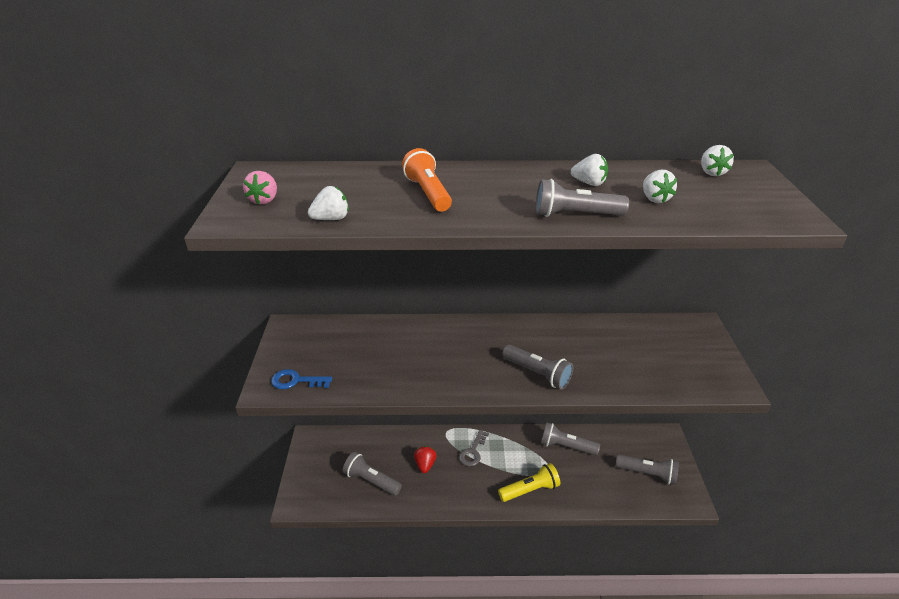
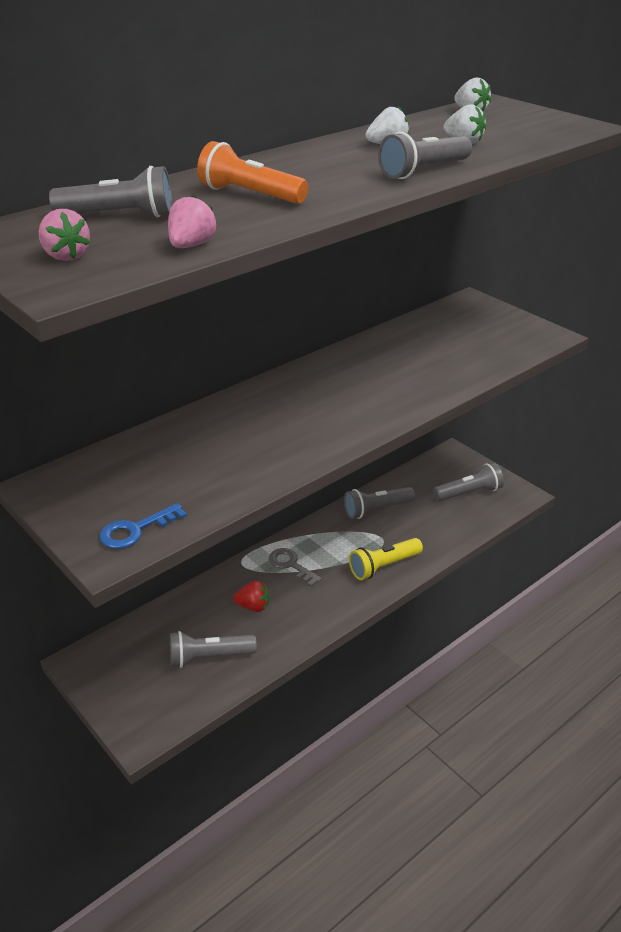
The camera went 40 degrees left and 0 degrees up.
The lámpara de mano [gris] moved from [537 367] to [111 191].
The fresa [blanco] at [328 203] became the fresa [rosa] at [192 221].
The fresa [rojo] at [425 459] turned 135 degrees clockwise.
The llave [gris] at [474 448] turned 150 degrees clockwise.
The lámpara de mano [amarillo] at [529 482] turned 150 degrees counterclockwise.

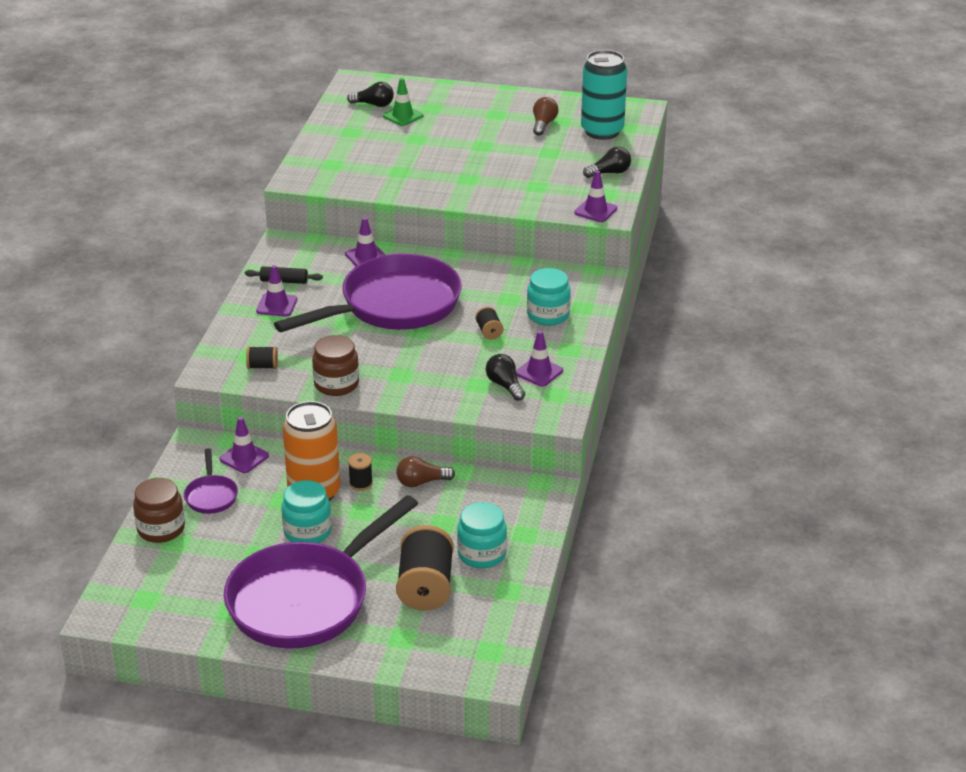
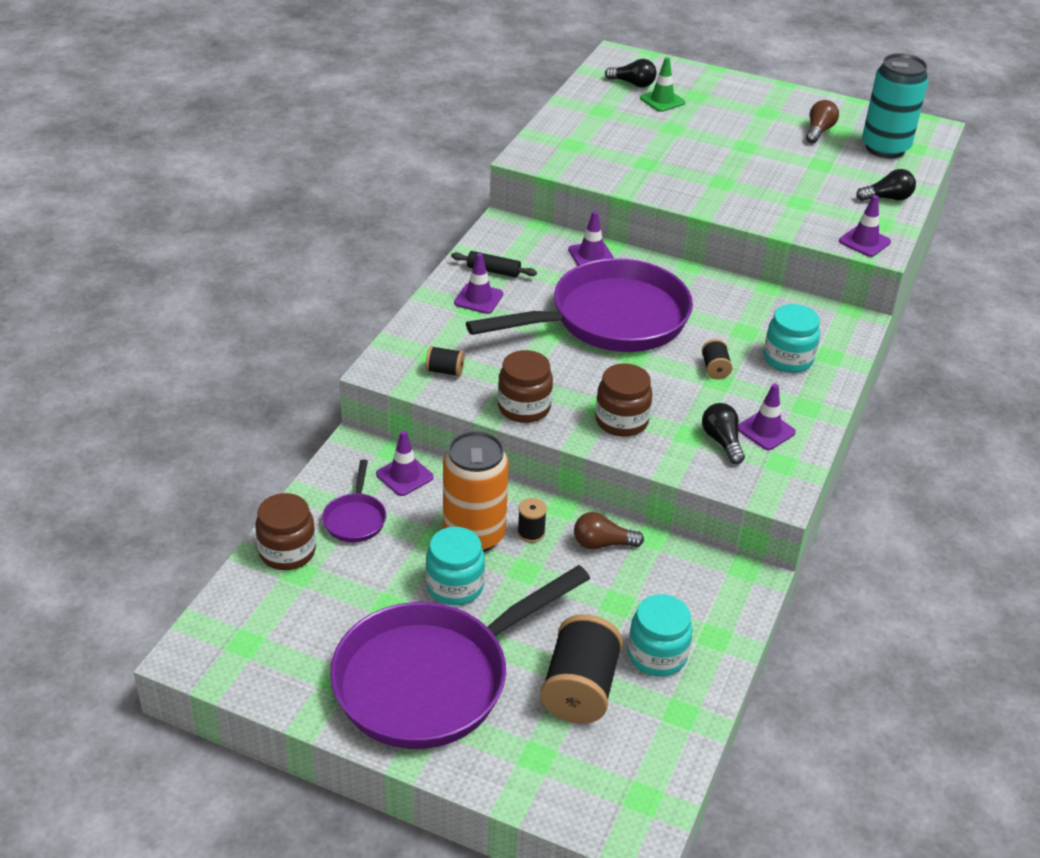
The camera went 10 degrees right and 5 degrees up.
The tarro [marrón] at [623 400] appeared.

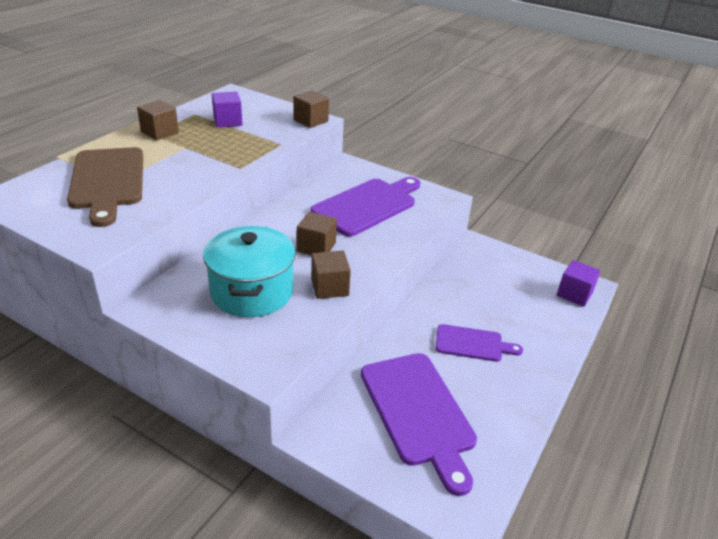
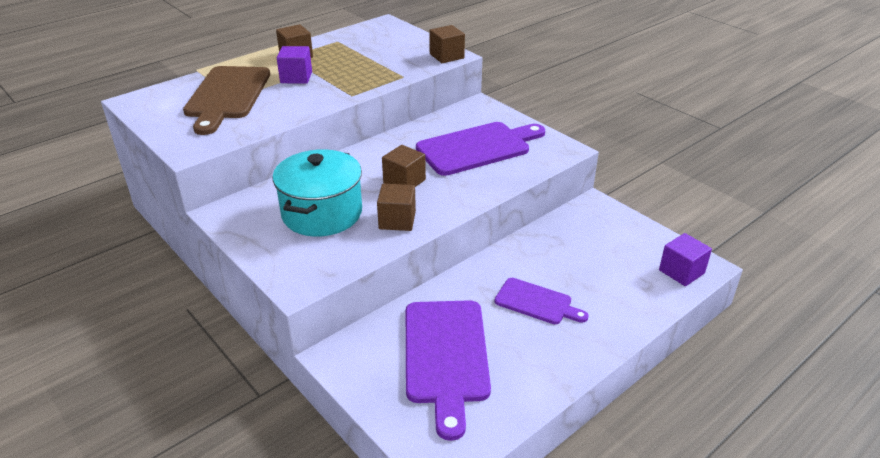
The camera went 20 degrees right and 0 degrees up.
The cubo [morado] moved from [227 110] to [294 65].

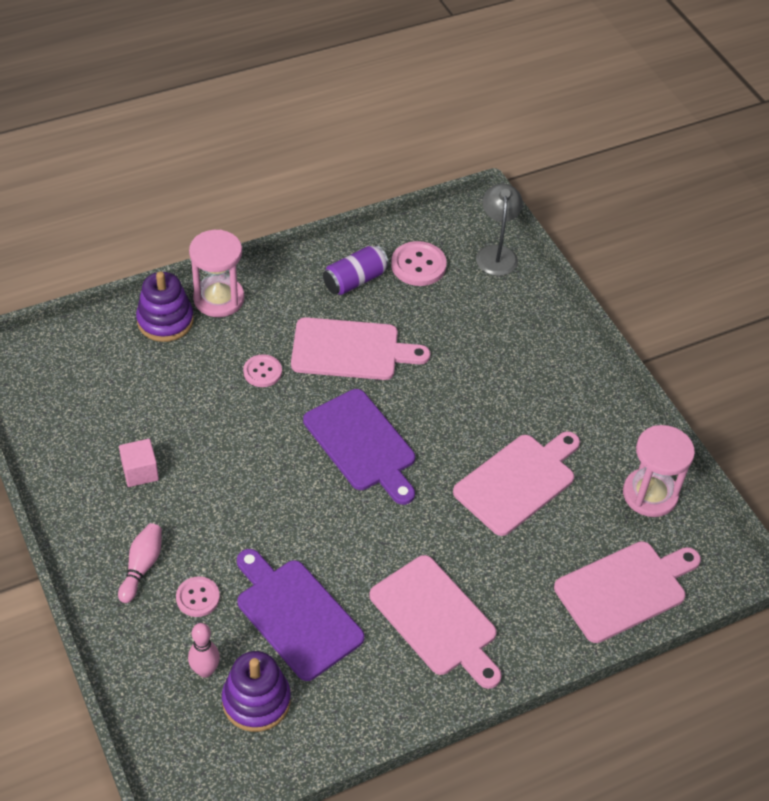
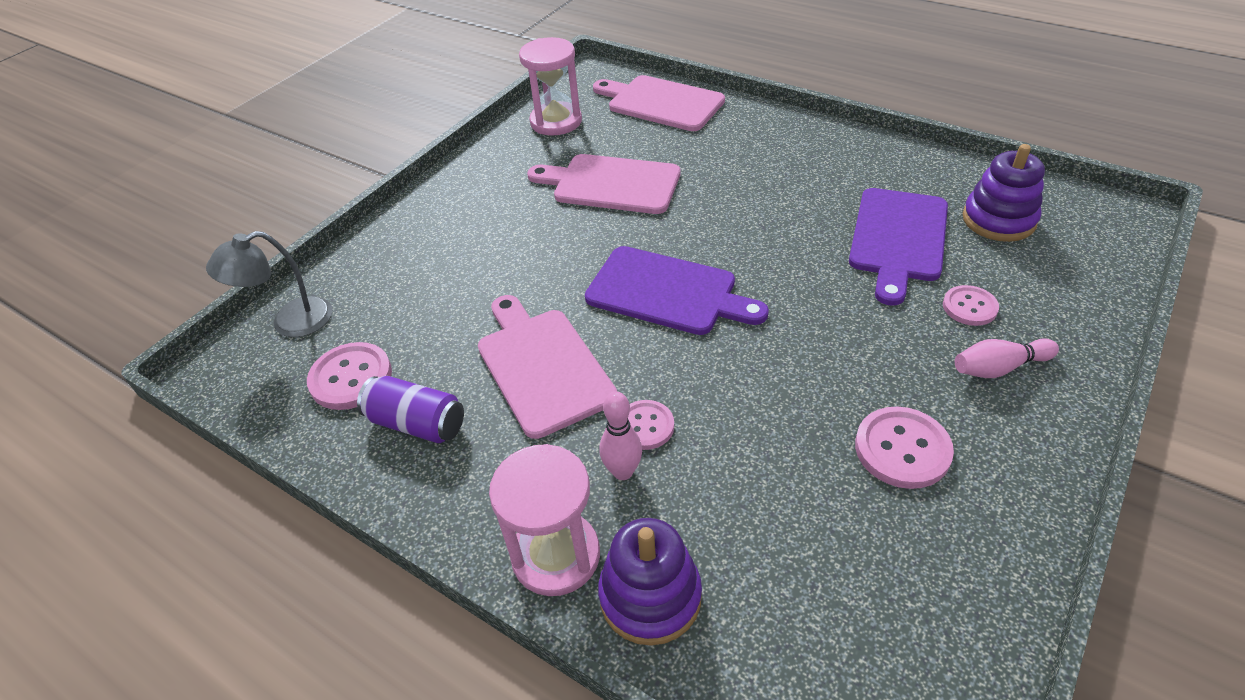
The camera went 115 degrees left and 5 degrees down.
The tabla de cortar [morado] at [359 447] turned 90 degrees clockwise.
The bolo [rosa] moved from [204 650] to [620 436].
The cubo [rosa] at [139 463] was replaced by the botón [rosa] at [904 448].
The tabla de cortar [rosa] at [435 622] disappeared.

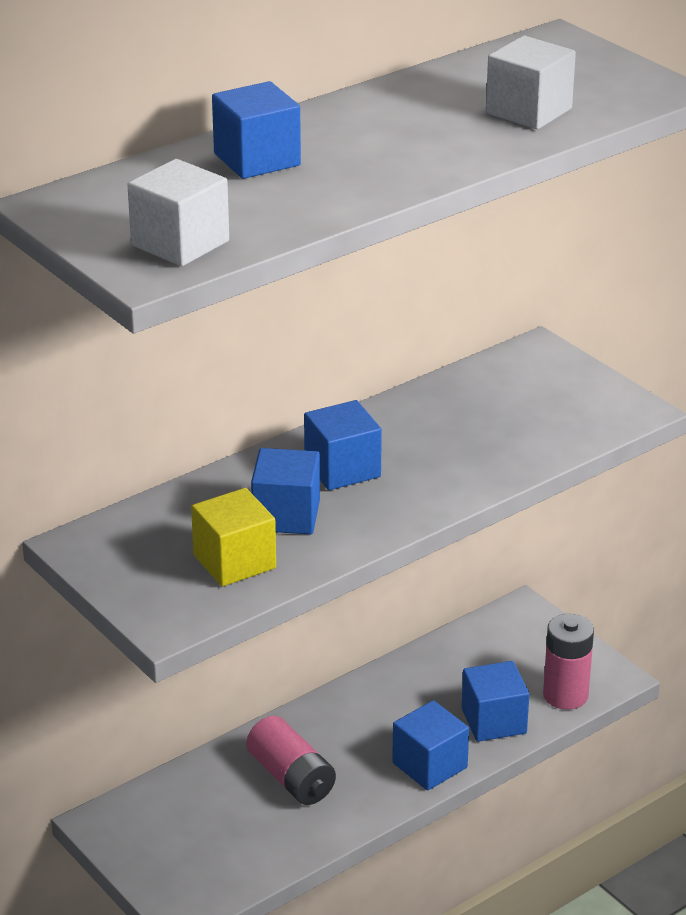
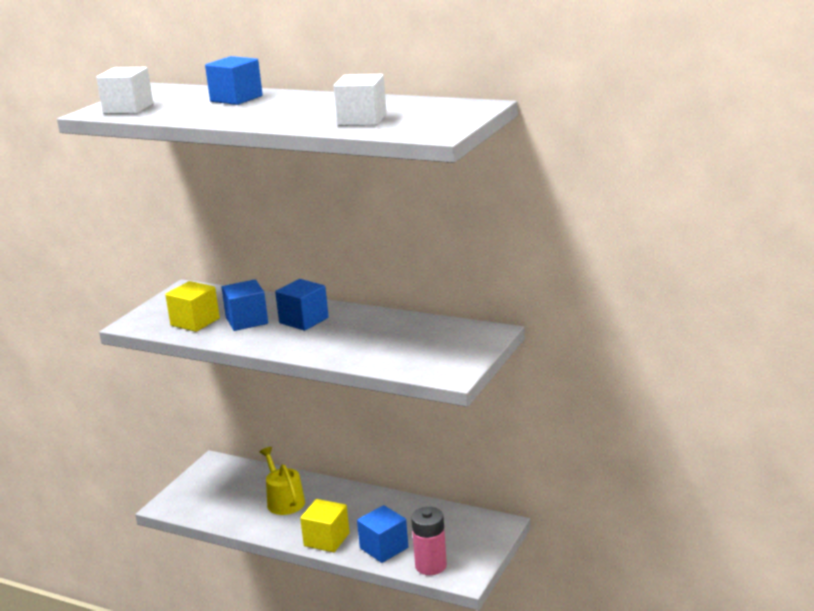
The camera went 65 degrees right and 10 degrees down.
The pila [rosa] at [291 760] was replaced by the regadera [amarillo] at [282 481].
The cubo [azul] at [430 745] became the cubo [amarillo] at [325 525].

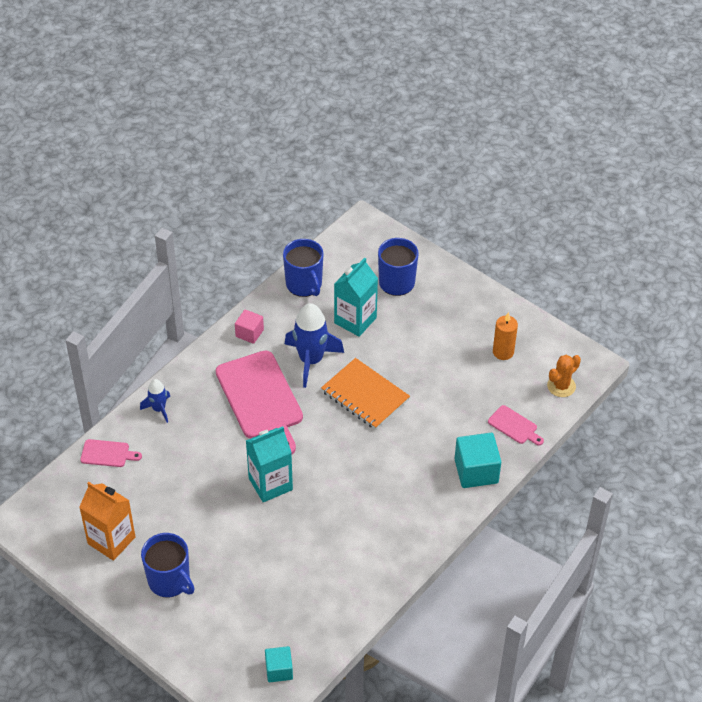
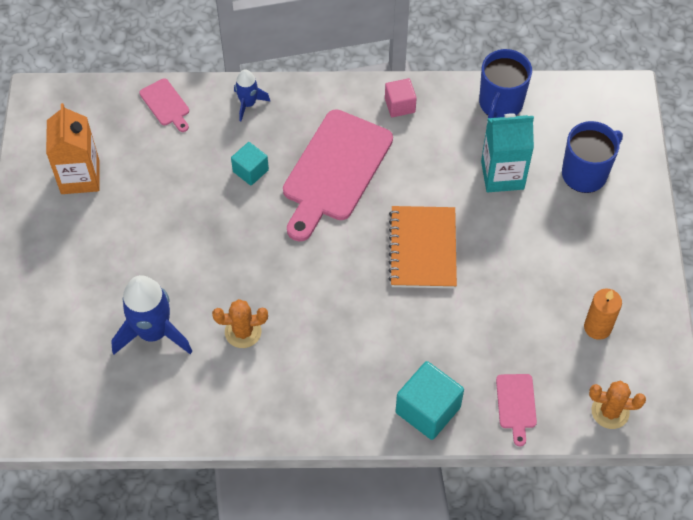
The camera went 50 degrees right and 10 degrees up.
The cohete [azul] moved from [314 345] to [151 314].
The cactus [naranja] at [240 323] appeared.
The cubo [turquesa] moved from [279 664] to [250 164].
The taza [azul] at [168 565] disappeared.
The cartón de leche [turquesa] at [269 464] disappeared.

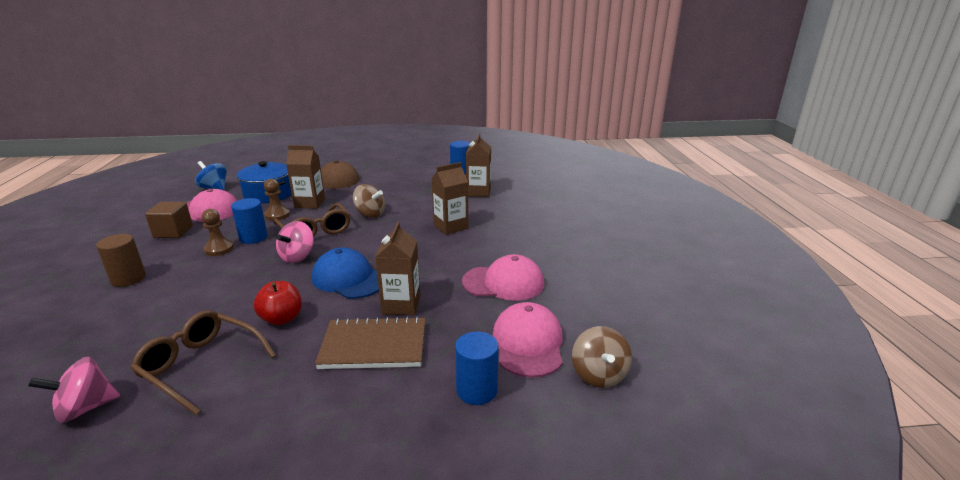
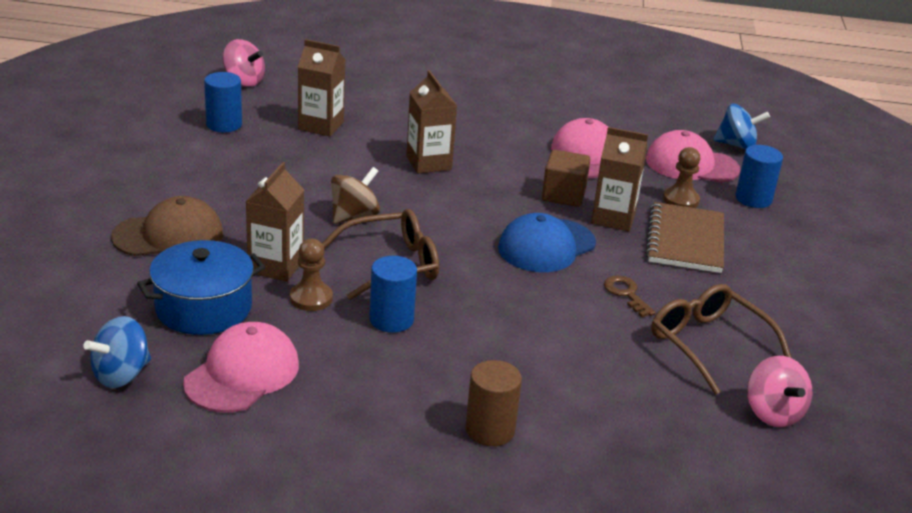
The camera went 80 degrees left and 5 degrees up.
The peonza [rosa] moved from [295 242] to [244 62].
The cubo [marrón] moved from [169 220] to [566 178].
The manzana [rojo] at [277 303] was replaced by the llave [marrón] at [630 296].
The gafas [marrón] at [203 362] turned 105 degrees clockwise.
The peón [marrón] moved from [218 232] to [681 177].
The peonza [marrón] at [602 357] became the peonza [azul] at [741 127].

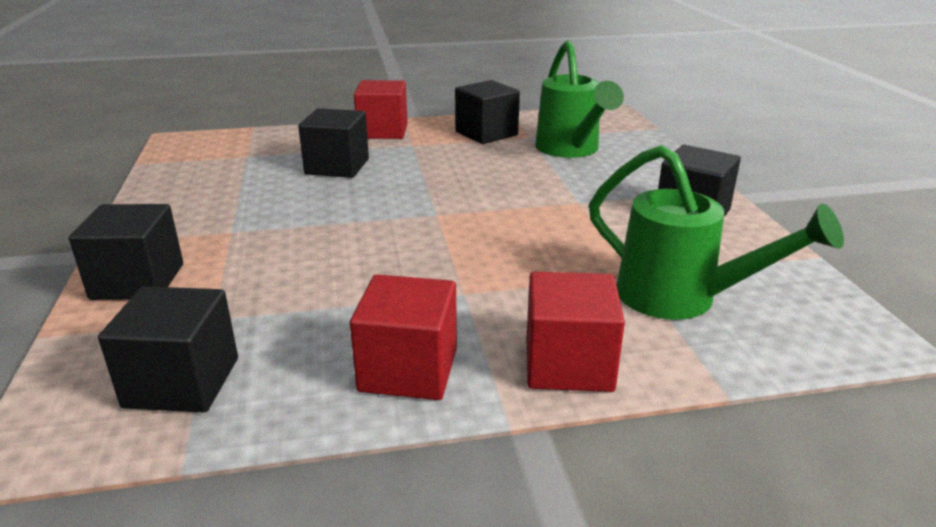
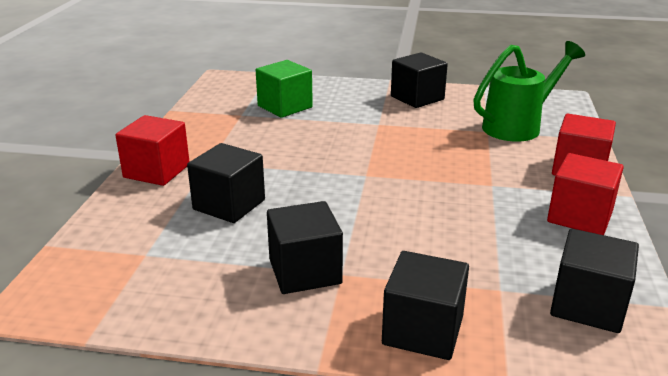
The camera went 70 degrees left and 0 degrees up.
The regadera [verde] at [579 99] was replaced by the cubo [verde] at [284 89].
The cubo [negro] moved from [487 112] to [305 247].

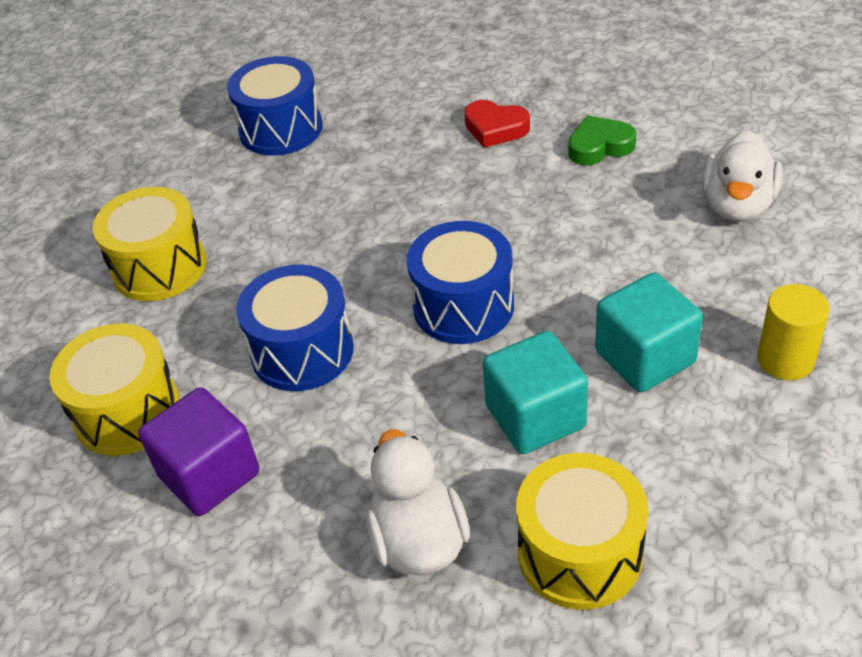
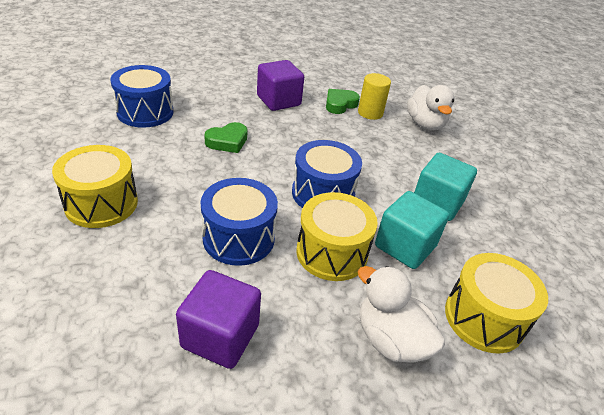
The camera went 35 degrees left and 5 degrees down.
The corazón [verde] at [226 137] appeared.
The corazón [rojo] at [497 124] was replaced by the cubo [morado] at [280 85].
The tambor [amarillo] moved from [114 390] to [337 236].
The cilindro [amarillo] moved from [793 332] to [374 96].

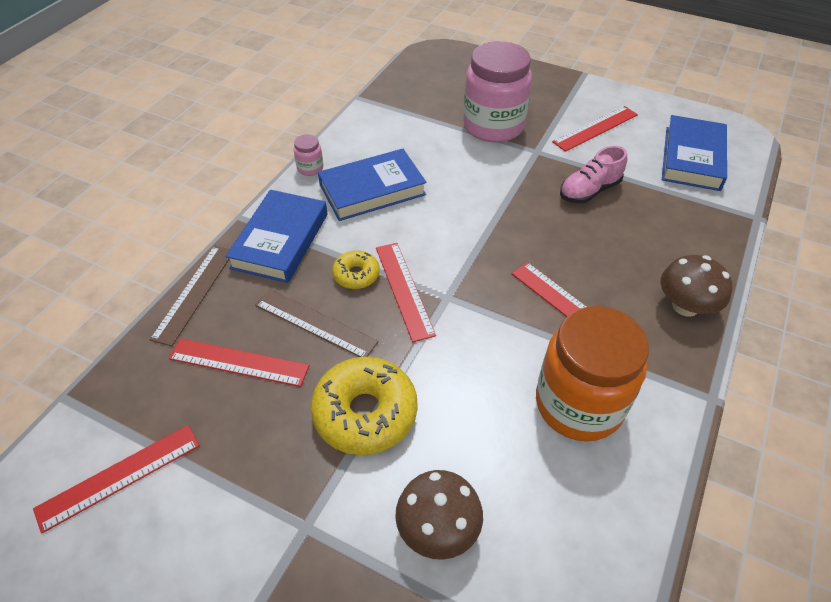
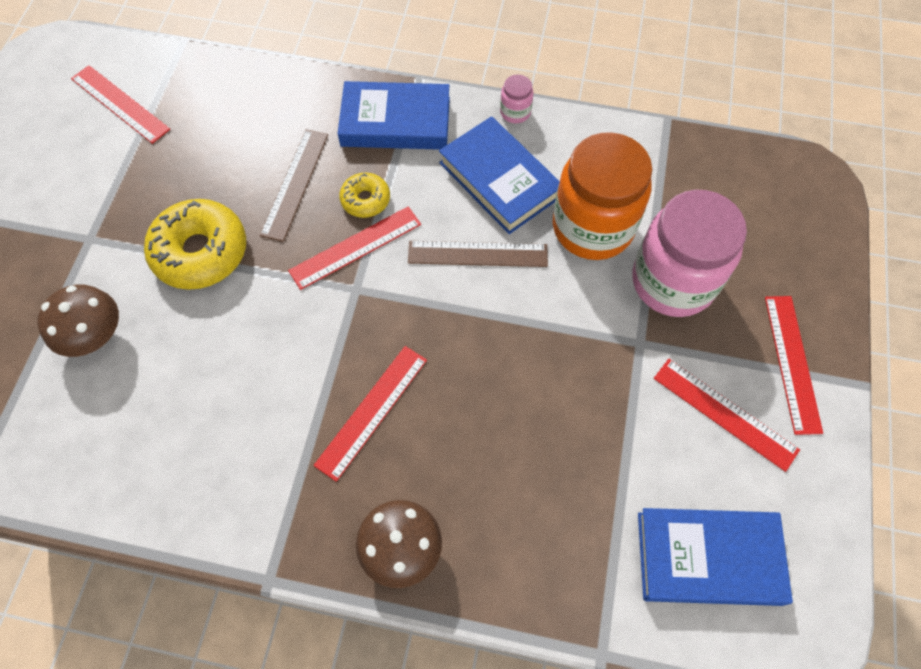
The camera went 75 degrees right and 15 degrees up.
The regla [marrón] moved from [190 296] to [478 254].
The tarro [naranja] moved from [592 373] to [603 196].
The regla [rojo] moved from [239 362] to [794 365].
The zapato [rosa] at [593 174] disappeared.

